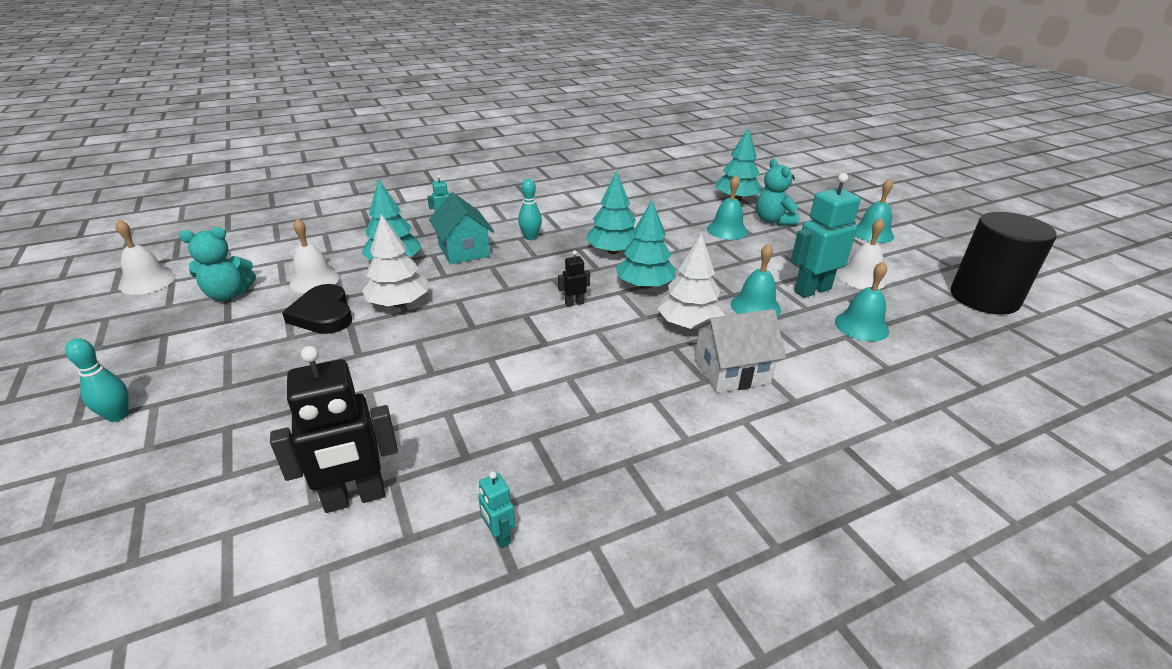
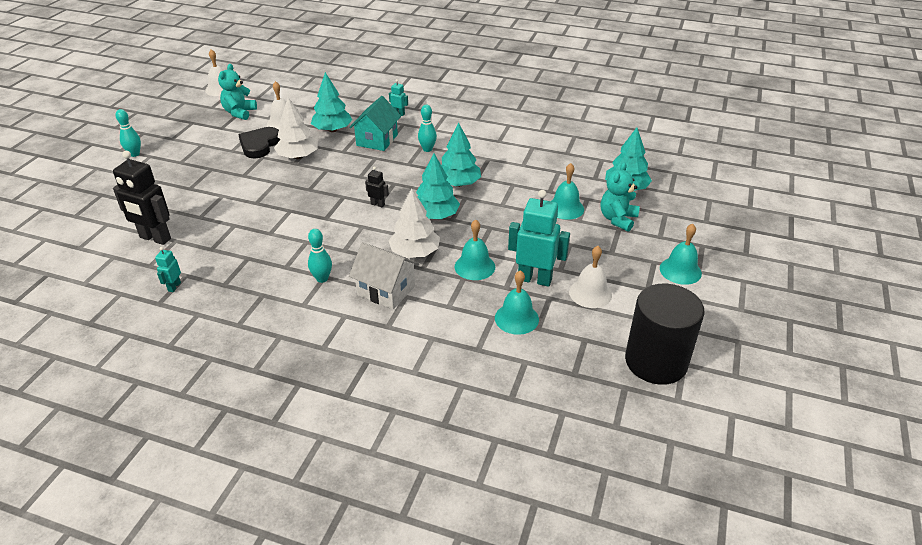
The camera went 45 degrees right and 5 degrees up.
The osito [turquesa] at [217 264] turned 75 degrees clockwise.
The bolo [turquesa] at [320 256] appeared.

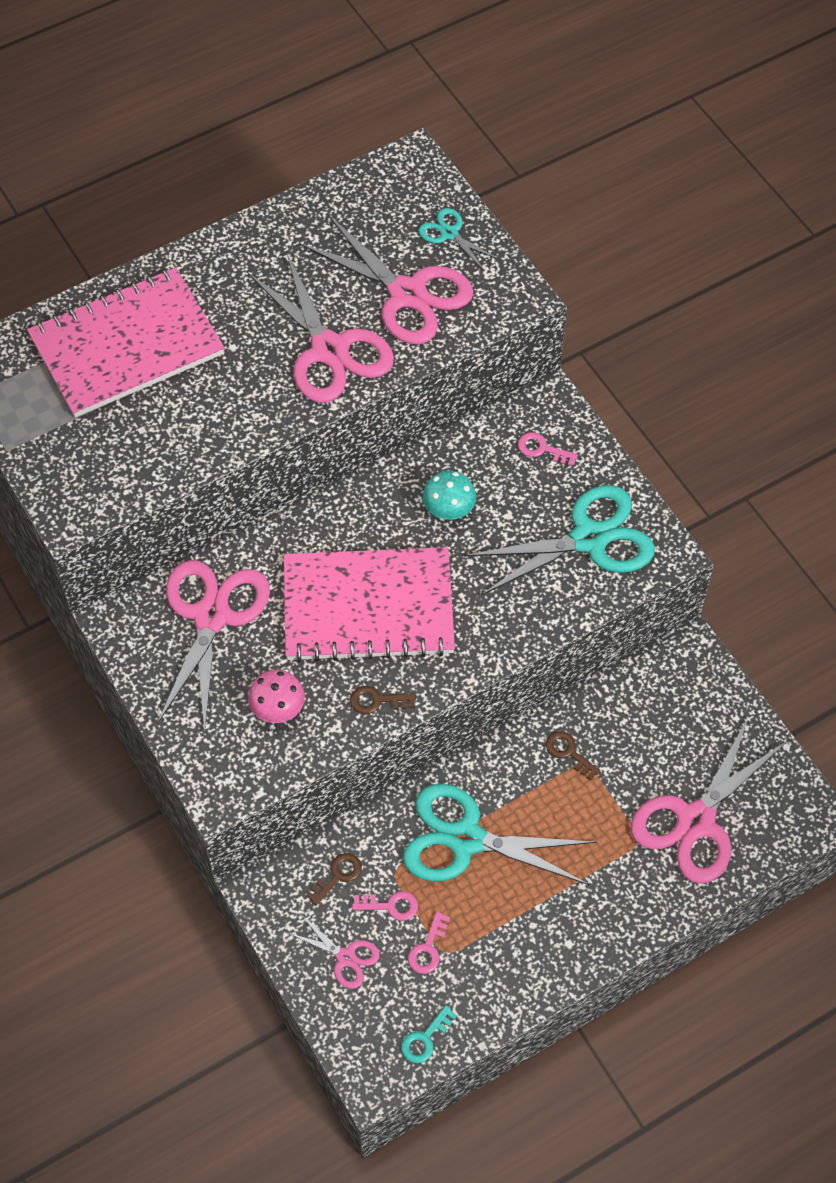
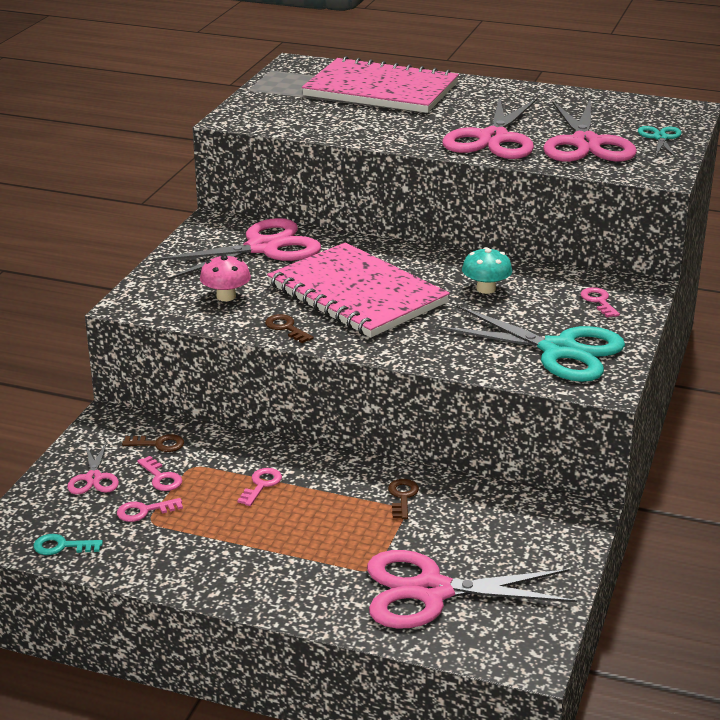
The camera went 50 degrees right and 30 degrees down.
The tijeras [turquesa] at [500 834] was replaced by the llave [rosa] at [259 487].

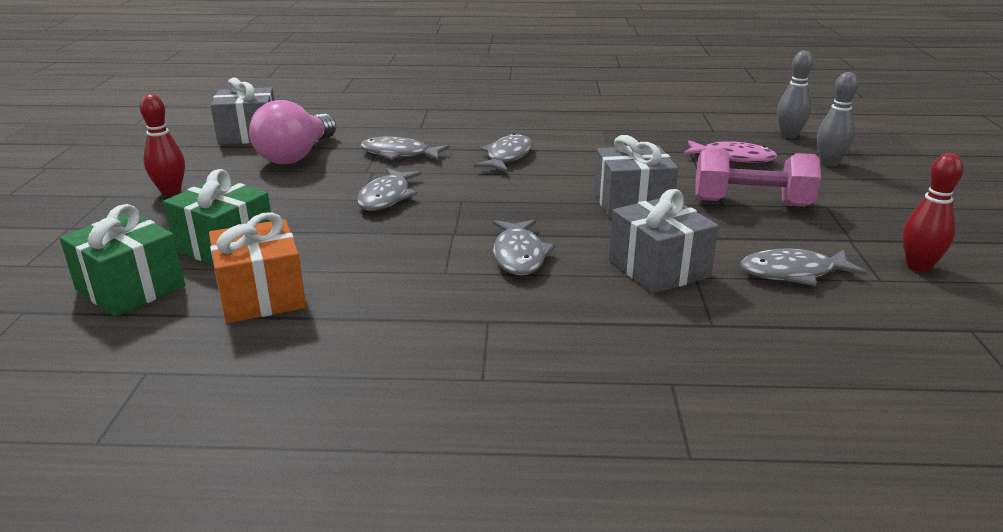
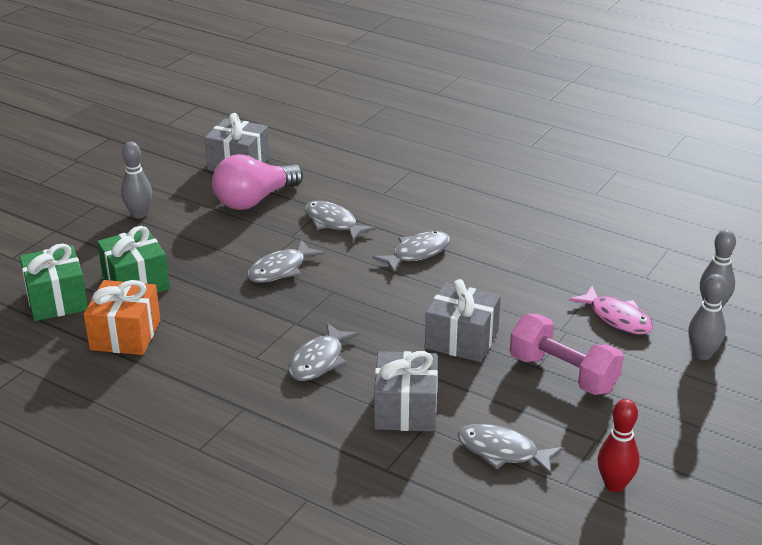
The camera went 30 degrees right and 5 degrees up.
The bolo [rojo] at [162 145] became the bolo [gris] at [136 180].

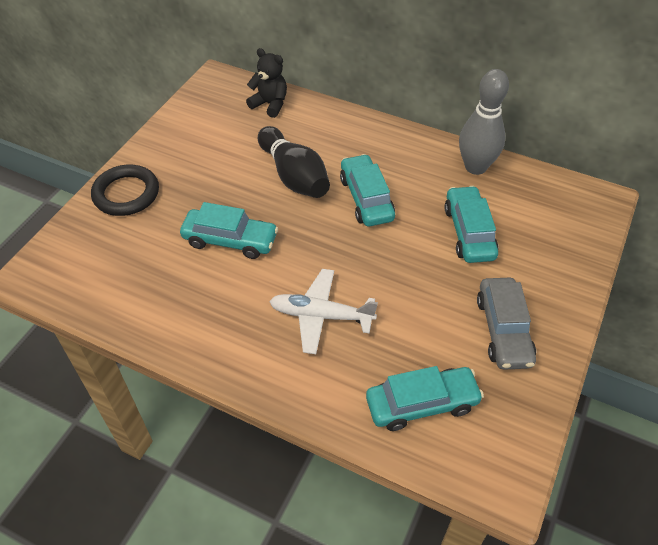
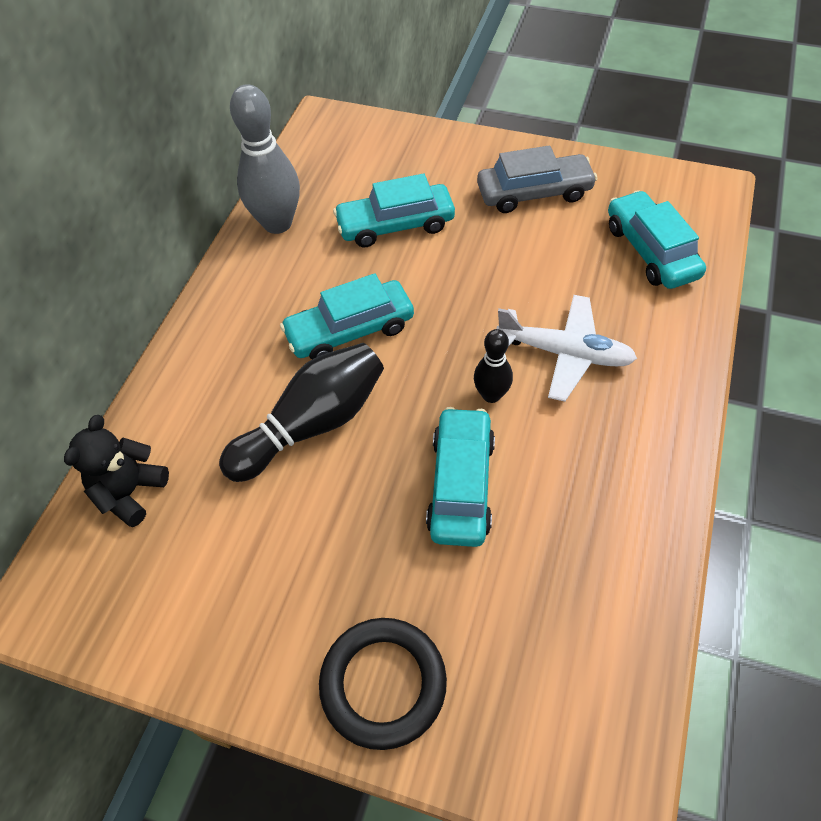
The camera went 95 degrees left and 5 degrees up.
The bolo [negro] at [493 366] appeared.
The avión [blanco] at [323 311] turned 75 degrees counterclockwise.

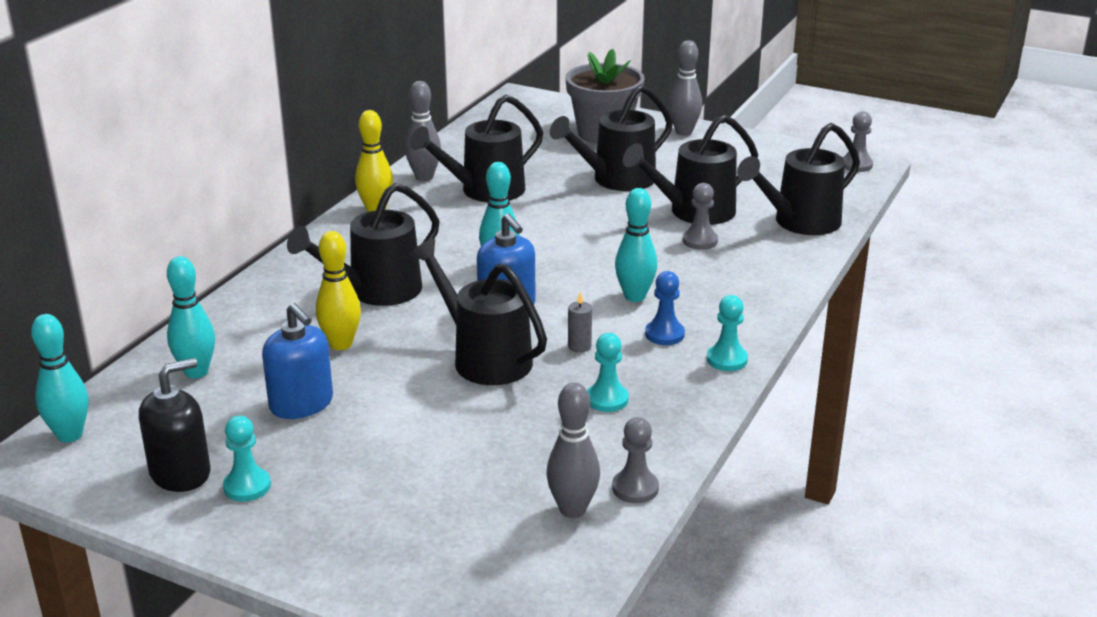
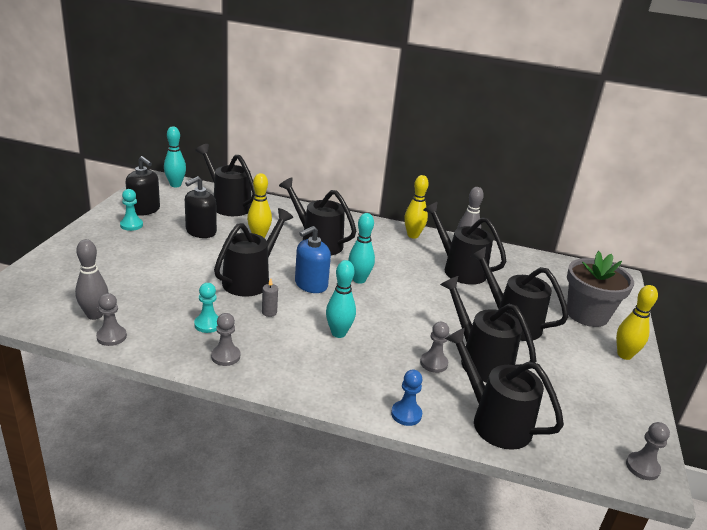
The camera went 75 degrees right and 0 degrees up.
The dispensador de jabón [azul] at [297 361] became the dispensador de jabón [negro] at [201 207].
The bolo [turquesa] at [191 317] was replaced by the regadera [negro] at [225 180].
The peón [gris] at [225 339] appeared.
The peón [azul] moved from [665 308] to [407 398].
The bolo [gris] at [685 87] became the bolo [amarillo] at [637 322].
The peón [turquesa] at [727 333] disappeared.

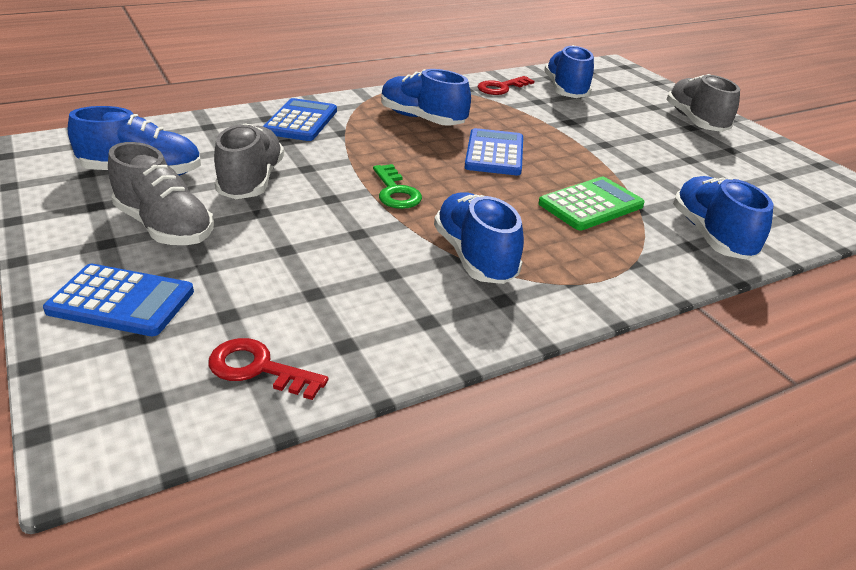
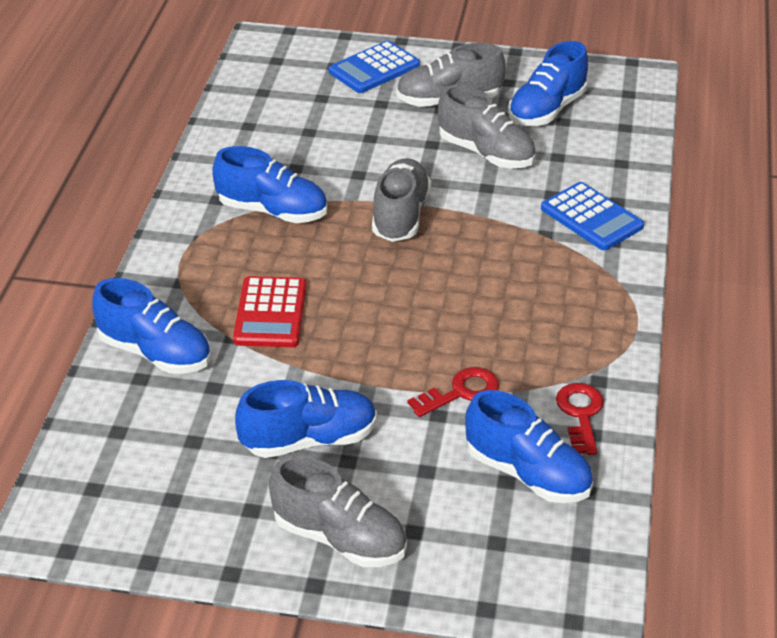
The camera went 130 degrees right and 5 degrees up.
The calculadora [verde] at [591 203] became the calculadora [rojo] at [270 311].
The zapato [azul] moved from [426 97] to [306 419].
The llave [verde] at [397 186] was replaced by the zapato [gris] at [401 200].
The llave [rojo] moved from [268 369] to [453 392].
The calculadora [azul] at [494 151] disappeared.

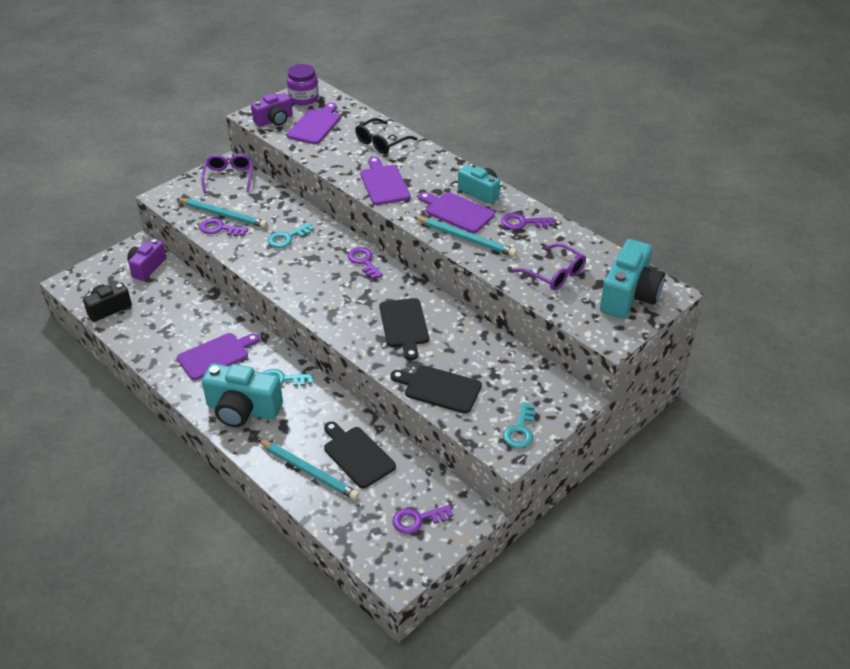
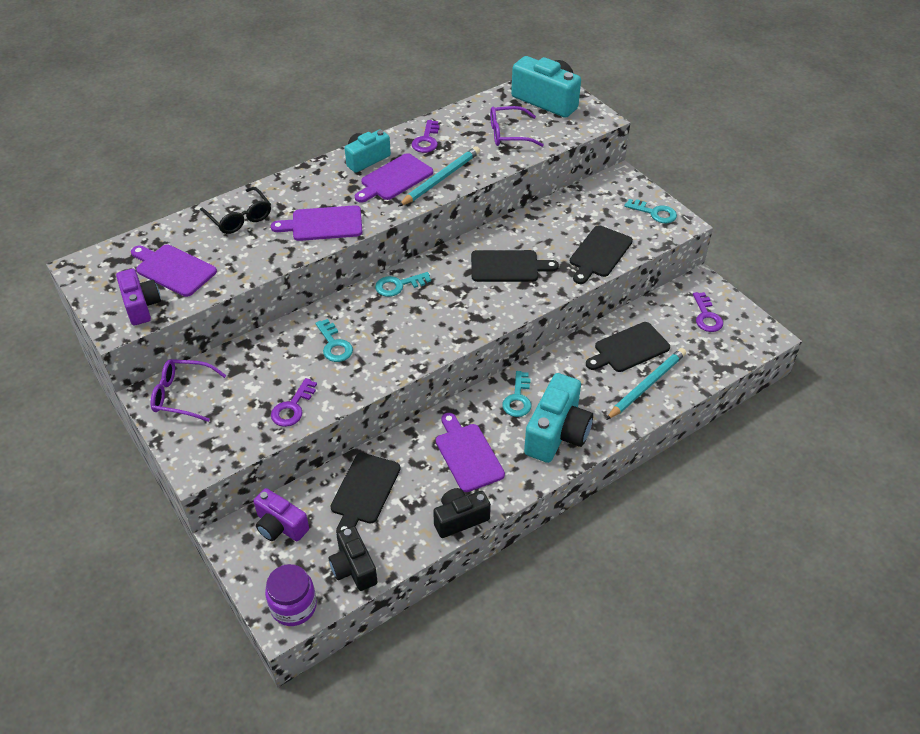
The camera went 80 degrees left and 5 degrees up.
The tarro [morado] moved from [303 84] to [291 595].
The tabla de cortar [negro] at [365 493] appeared.
The llave [morado] at [365 263] became the llave [turquesa] at [403 284].
The cámara [negro] at [462 513] appeared.
The gafas [morado] at [549 266] turned 150 degrees counterclockwise.
The lápiz [turquesa] at [221 213] disappeared.

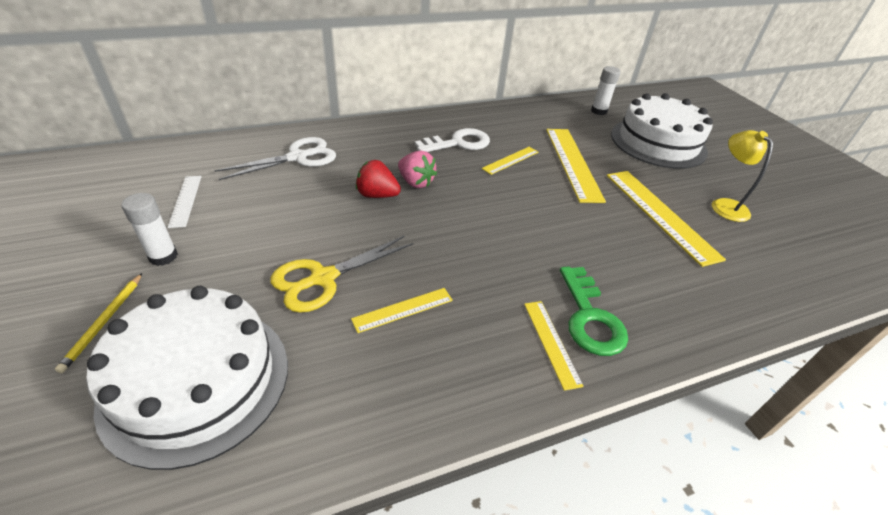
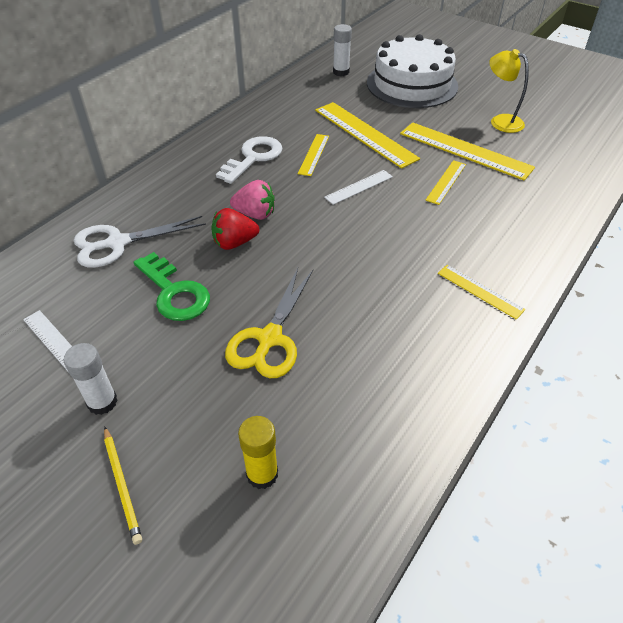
The camera went 30 degrees left and 5 degrees up.
The tijeras [blanco] at [275 158] turned 135 degrees counterclockwise.
The llave [verde] moved from [594 311] to [172 286].
The tarta [blanco] at [187 378] was replaced by the barra de pegamento [amarillo] at [258 452].
The regla [blanco] at [358 187] appeared.
The regla [amarillo] moved from [402 310] to [445 182].

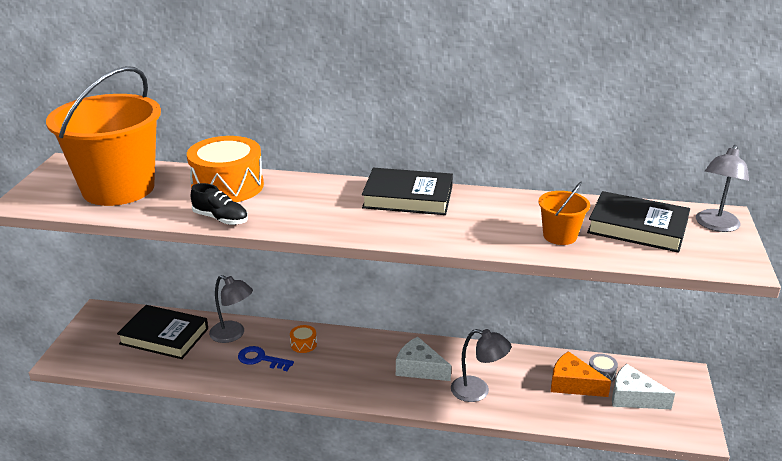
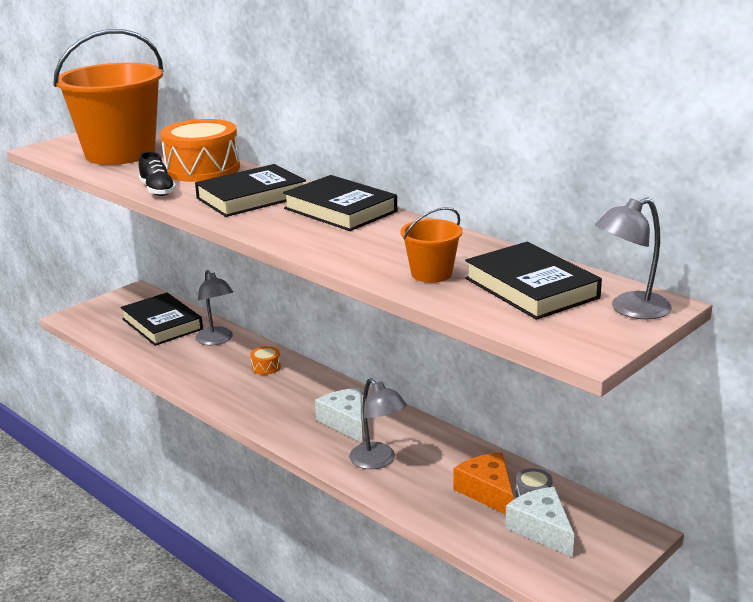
The camera went 35 degrees right and 5 degrees down.
The libro [negro] at [250 190] appeared.
The llave [azul] at [266 358] disappeared.

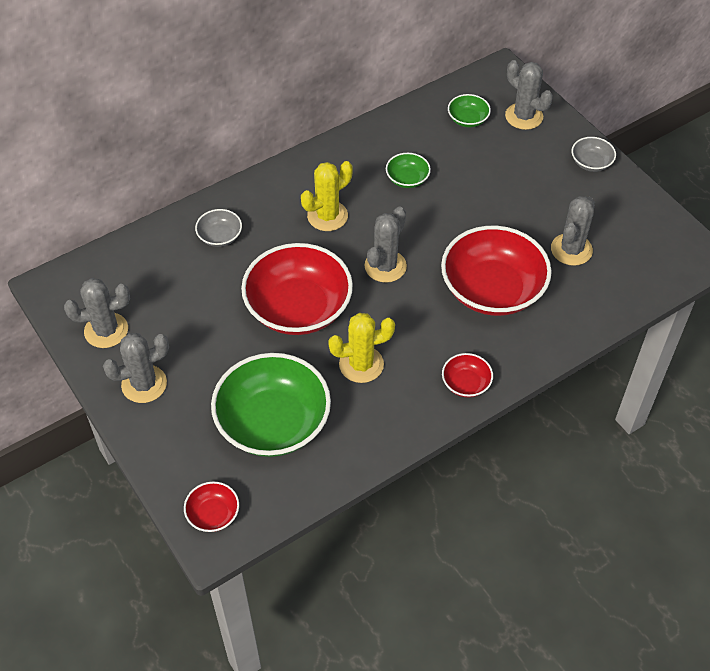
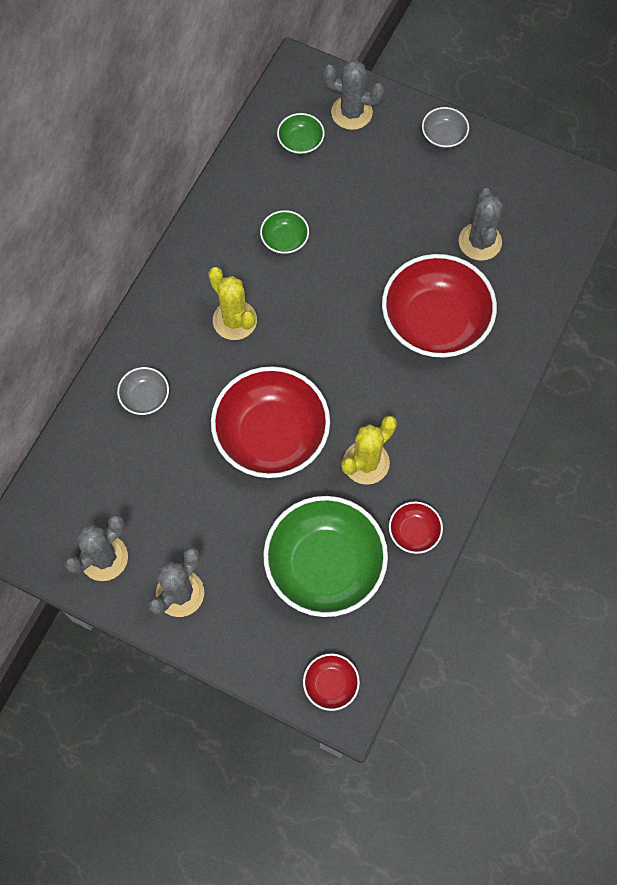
The camera went 30 degrees left and 15 degrees up.
The cactus [amarillo] at [326 196] turned 60 degrees counterclockwise.
The cuenco [rojo] moved from [467 375] to [416 527].
The cactus [gris] at [385 244] disappeared.

